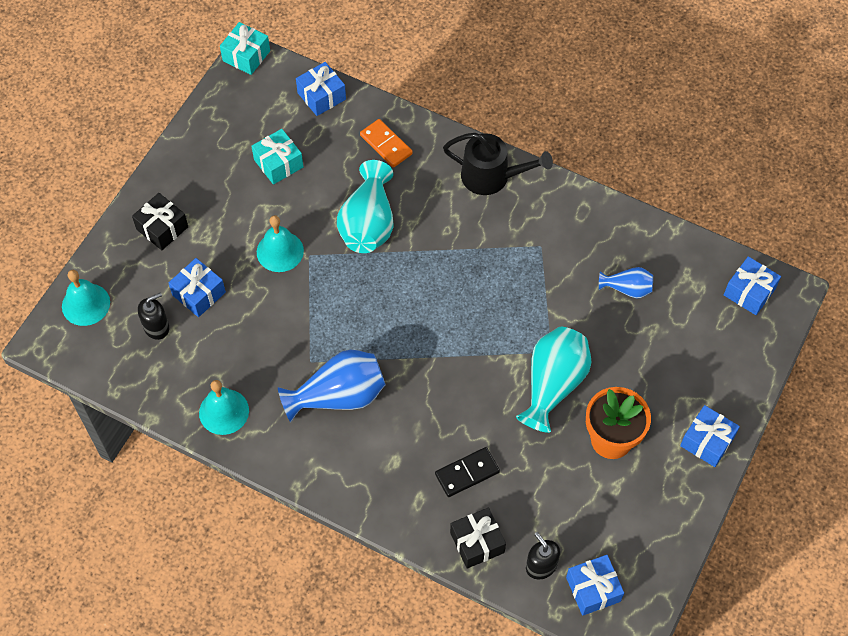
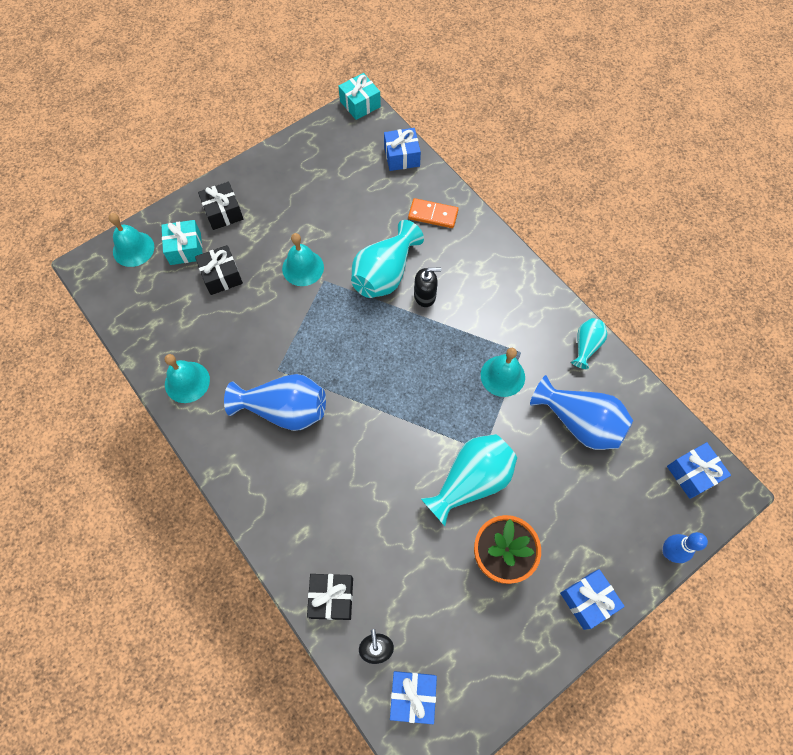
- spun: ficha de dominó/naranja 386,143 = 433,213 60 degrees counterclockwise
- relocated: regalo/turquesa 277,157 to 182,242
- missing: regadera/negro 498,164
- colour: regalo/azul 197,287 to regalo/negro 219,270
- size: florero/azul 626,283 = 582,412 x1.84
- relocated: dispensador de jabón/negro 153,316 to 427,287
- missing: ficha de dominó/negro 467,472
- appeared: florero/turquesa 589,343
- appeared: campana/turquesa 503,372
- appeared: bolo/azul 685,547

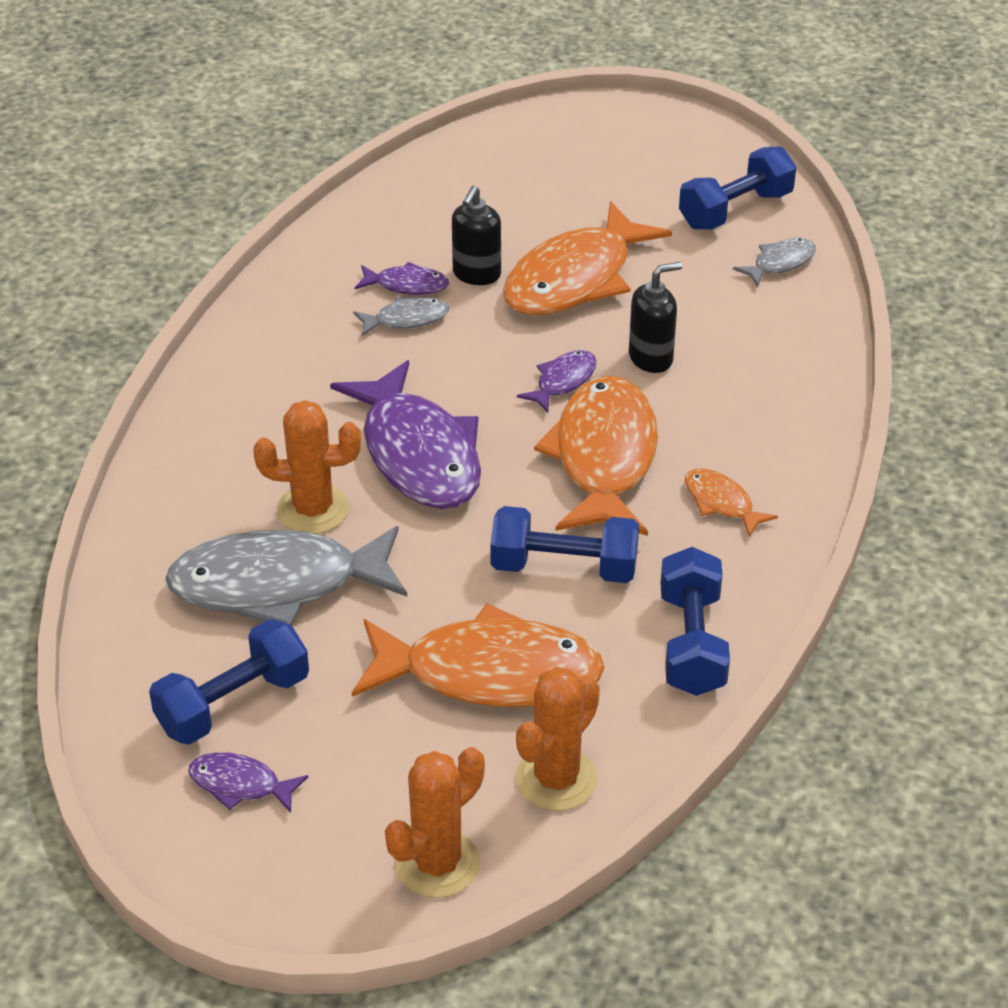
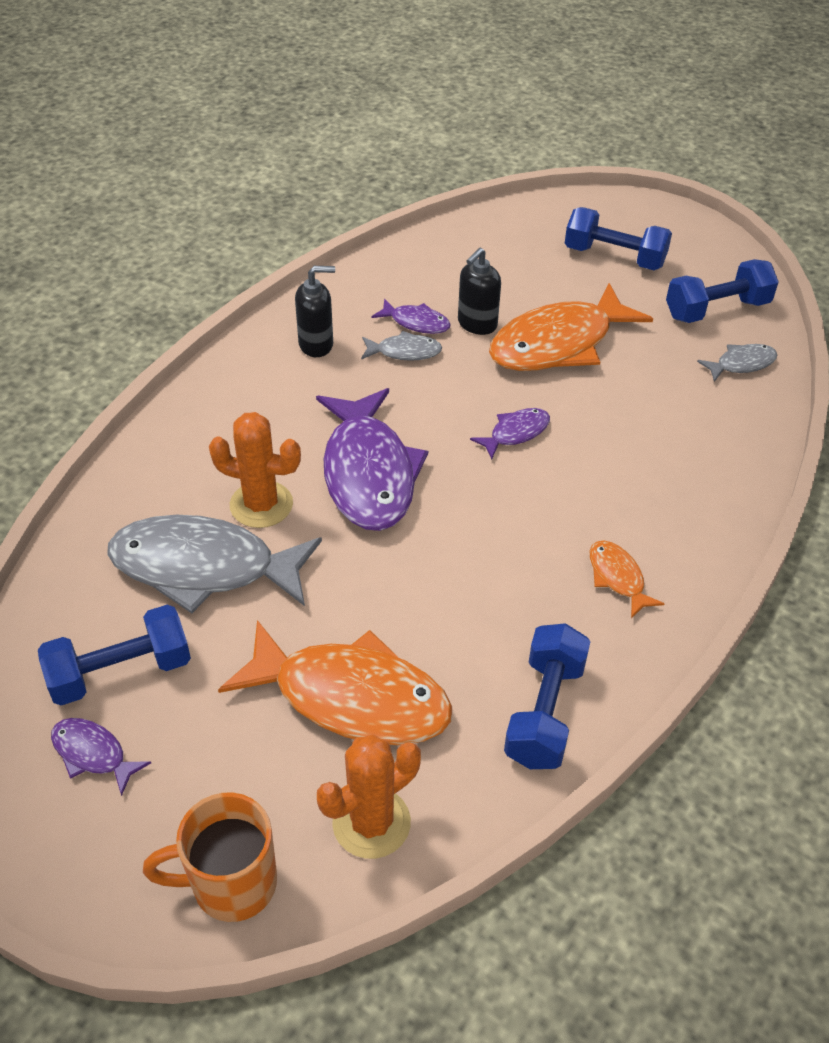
- relocated: dispensador de jabón/negro 655,317 to 315,311
- missing: pez/naranja 596,455
- relocated: mancuerna/azul 564,544 to 618,238
- exchanged: cactus/naranja 435,822 to taza/naranja 210,857

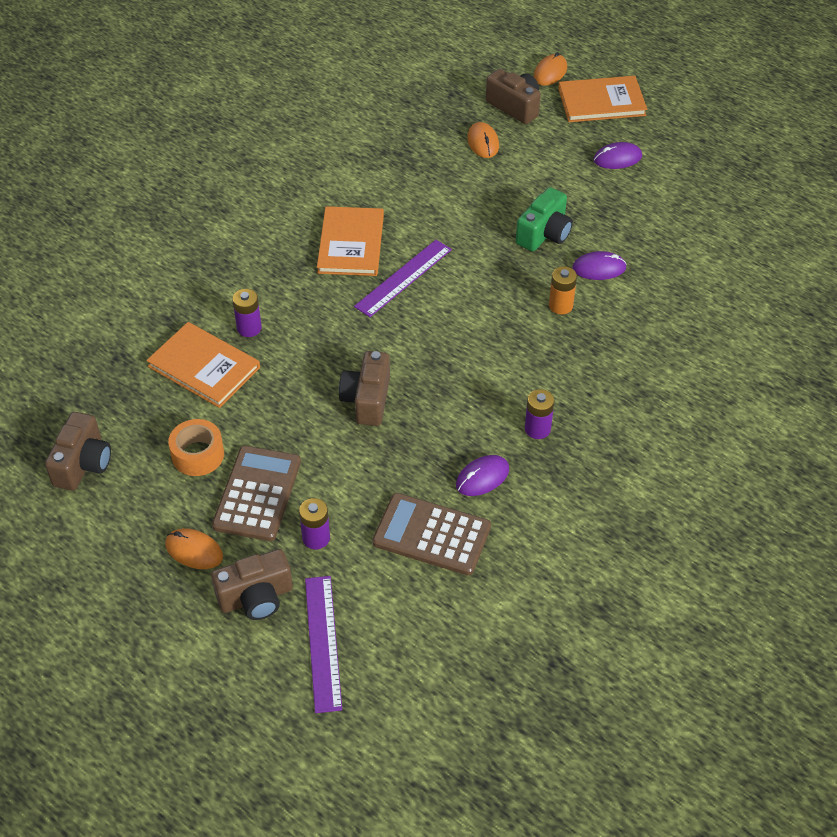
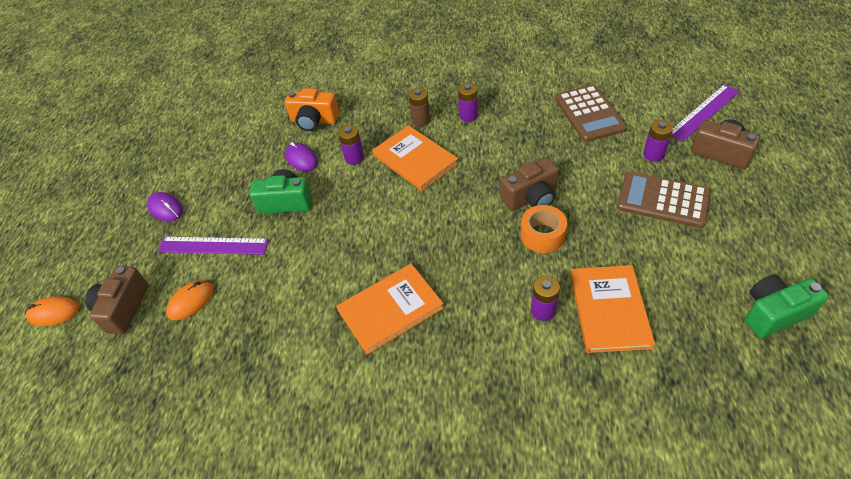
- relocated: libro/naranja 602,99 to 415,158
- relocated: regla/morado 403,278 to 213,246
- colour: pila/naranja 563,290 to pila/morado 351,145
- colour: cámara/marrón 78,451 to cámara/verde 787,306
- relocated: cinta adhesiva/naranja 196,447 to 543,229
- spun: calculadora/marrón 256,493 = 664,199 45 degrees clockwise
- missing: ratón/morado 482,475
- missing: ratón/naranja 194,548
- appeared: cámara/naranja 312,109
- appeared: pila/marrón 419,107

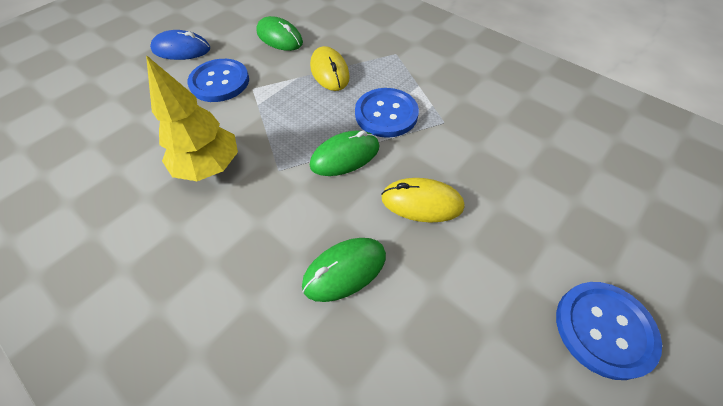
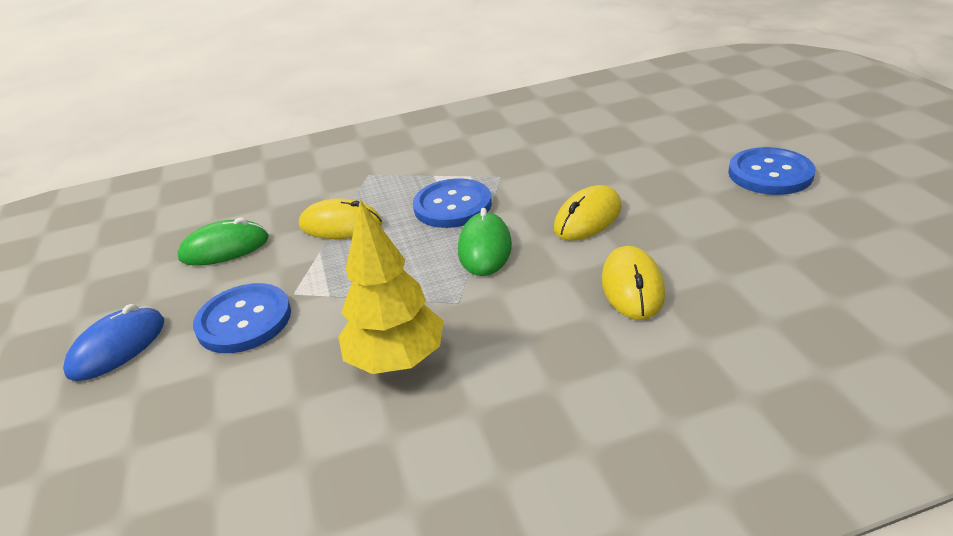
- colour: ratón/verde 344,270 to ratón/amarillo 633,283

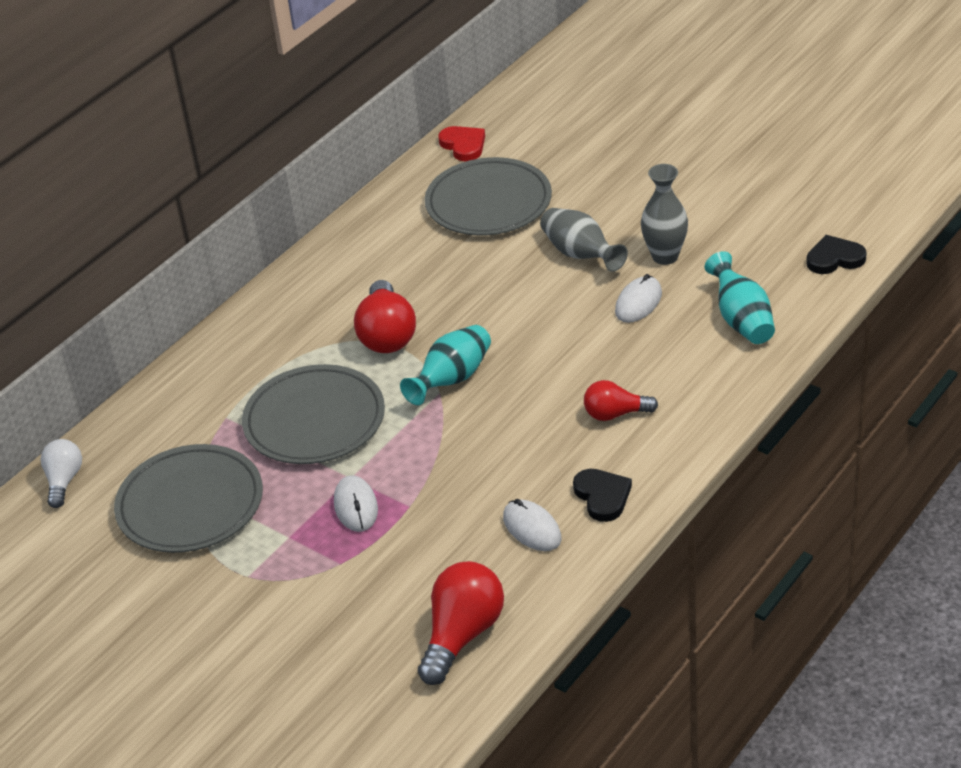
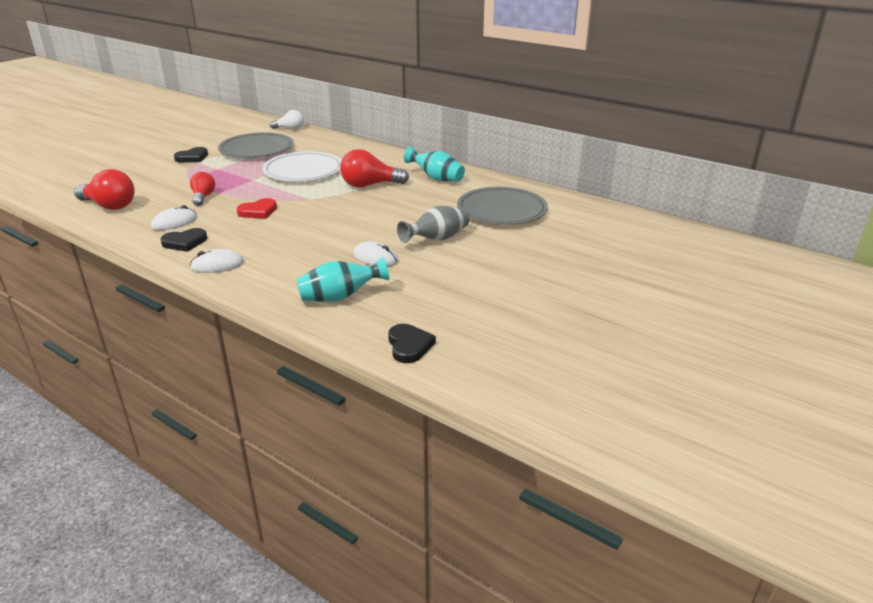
- relocated: corazón/rojo 461,144 to 257,208
- missing: florero/gris 664,214
- relocated: florero/turquesa 445,365 to 434,164
- colour: plato/gris 313,414 to plato/blanco 302,166
- relocated: bombilla/rojo 621,400 to 202,189
- relocated: ratón/blanco 356,503 to 217,261
- appeared: corazón/negro 191,154

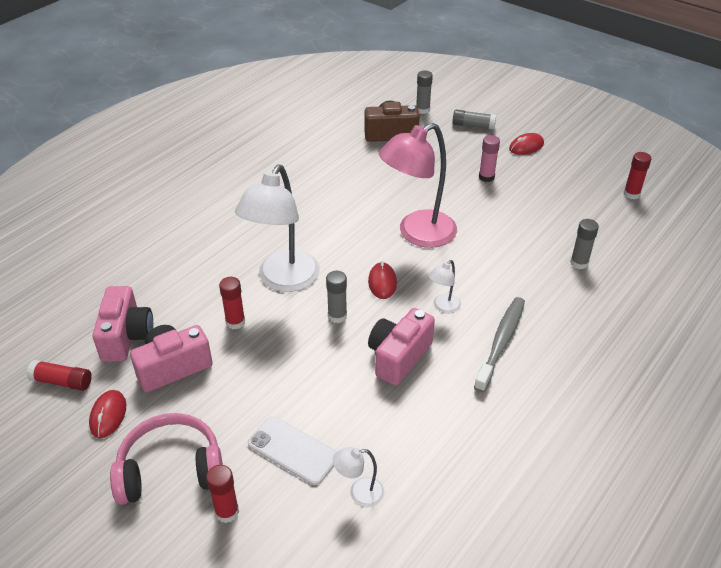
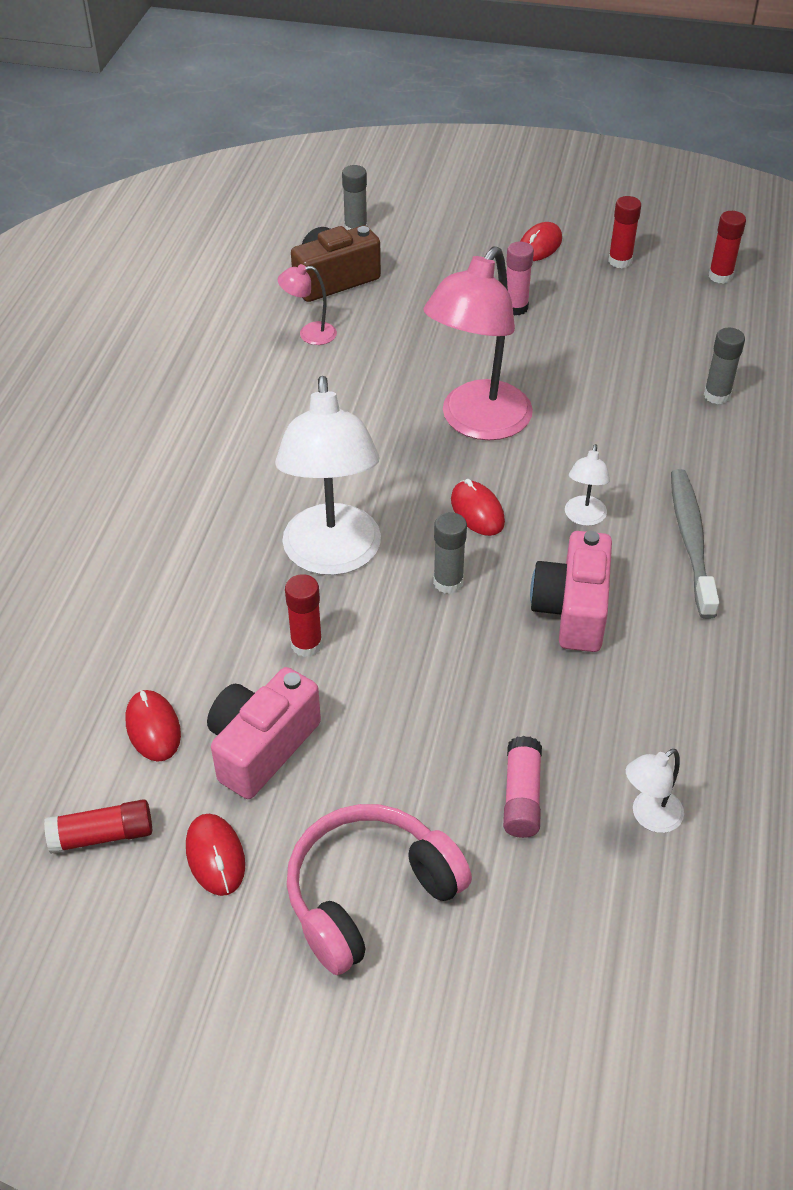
- missing: barra de pegamento/gris 474,120
- exchanged: cámara/rosa 123,324 to ratón/rojo 153,726
- exchanged: móvil/blanco 292,450 to barra de pegamento/rosa 522,787
- relocated: barra de pegamento/rojo 222,494 to 624,232
- appeared: lámpara/rosa 307,304

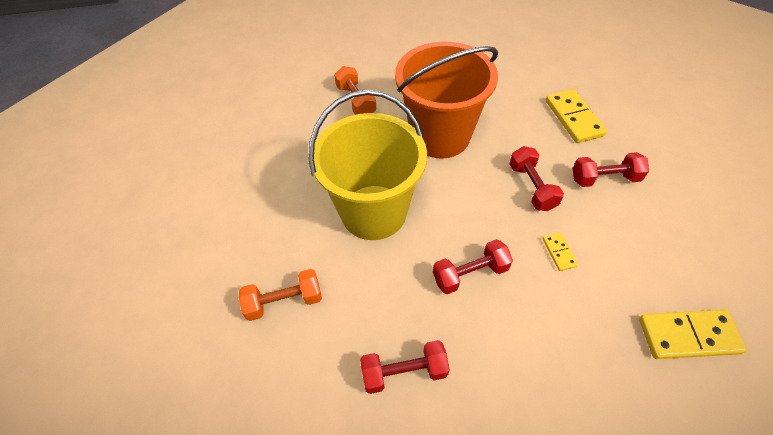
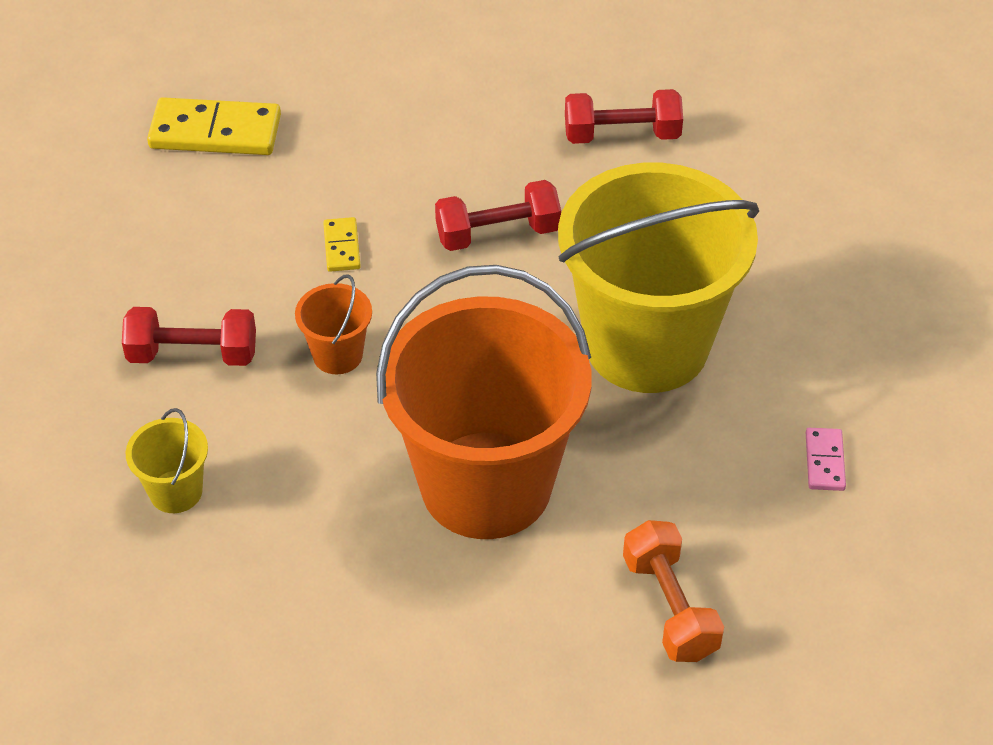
- exchanged: ficha de dominó/amarillo 576,116 to balde/amarillo 167,460
- exchanged: mancuerna/rojo 536,178 to balde/naranja 333,324
- missing: mancuerna/naranja 280,295
- appeared: ficha de dominó/rosa 826,459

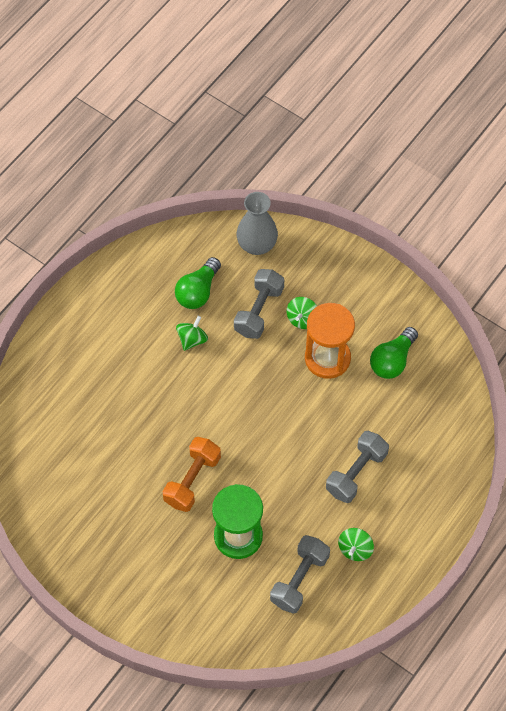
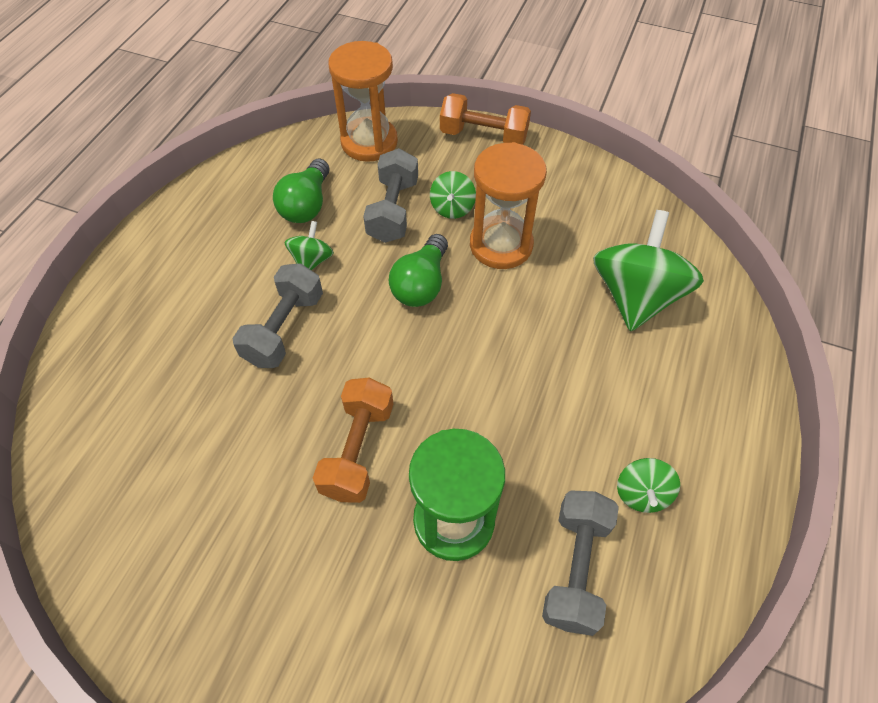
- exchanged: florero/gris 257,223 to reloj de arena/naranja 363,101
- relocated: bombilla/verde 394,353 to 418,270
- relocated: mancuerna/gris 357,467 to 277,315
- appeared: mancuerna/naranja 485,119
- appeared: peonza/verde 648,270

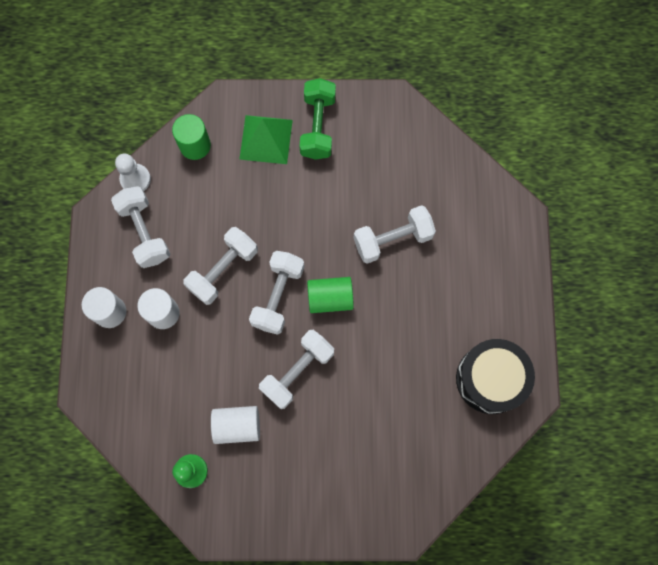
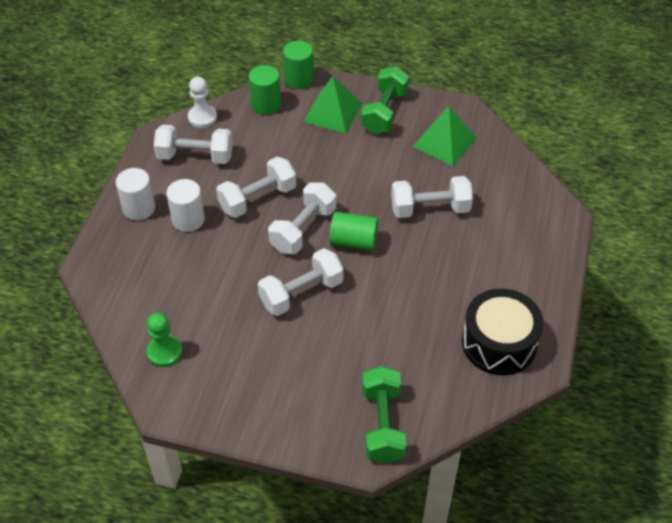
- spun: mancuerna/blanco 140,227 = 193,144 75 degrees counterclockwise
- missing: cilindro/blanco 235,425
- appeared: cilindro/verde 298,65
- appeared: pirámide/verde 444,136
- appeared: mancuerna/verde 384,415

